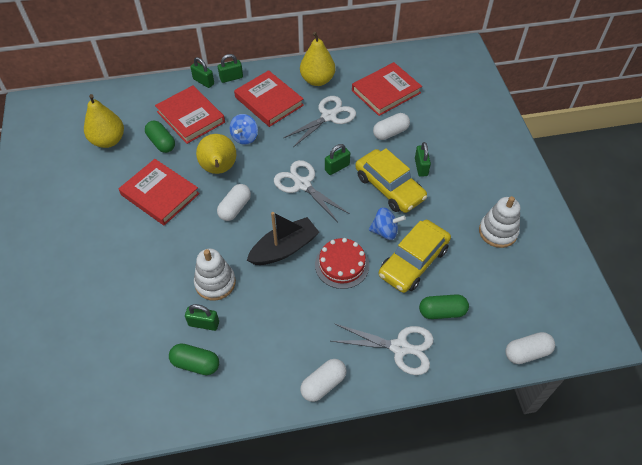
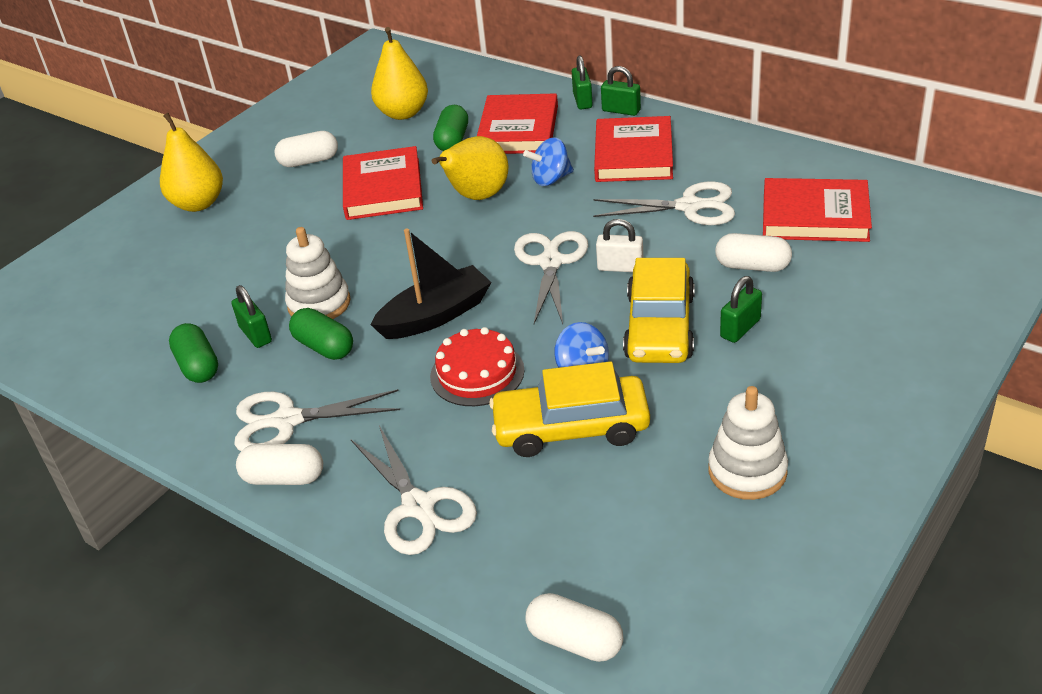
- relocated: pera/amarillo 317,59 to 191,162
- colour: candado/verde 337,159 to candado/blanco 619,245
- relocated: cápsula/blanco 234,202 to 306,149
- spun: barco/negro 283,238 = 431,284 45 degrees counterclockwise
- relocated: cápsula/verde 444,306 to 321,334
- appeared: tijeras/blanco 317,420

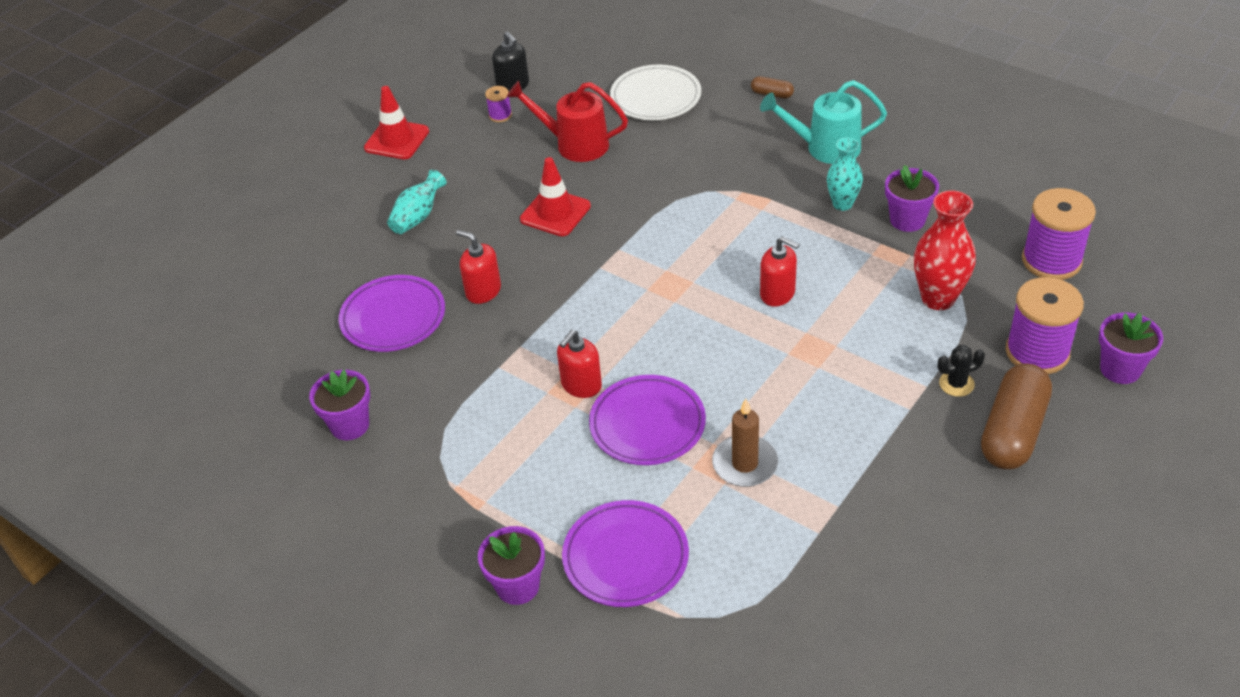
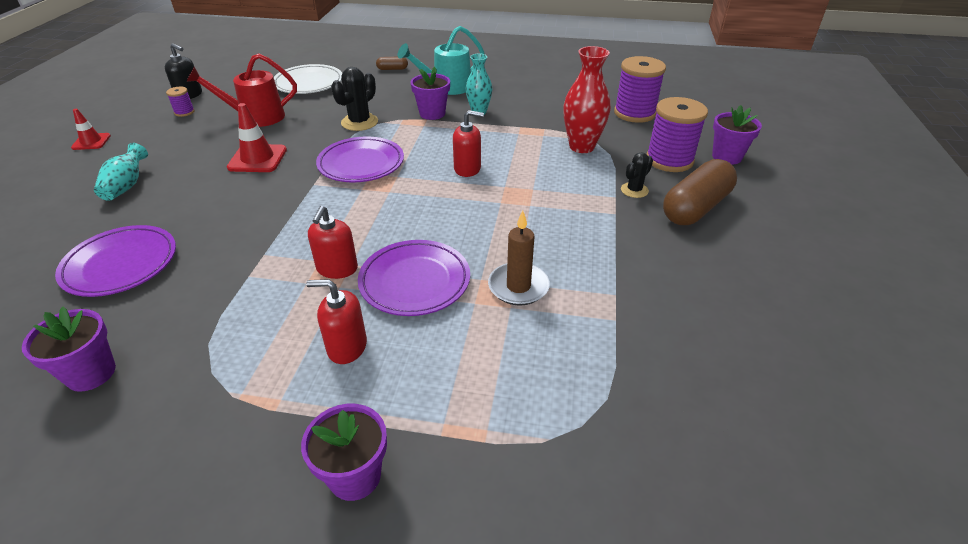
- size: cono de tráfico/rojo 396,122 = 91,129 x0.63
- relocated: maceta/morado 912,198 to 430,93
- relocated: dispensador de jabón/rojo 478,267 to 336,321
- spun: cápsula/marrón 1016,416 = 700,192 45 degrees clockwise
- relocated: plato/morado 625,553 to 360,159
- appeared: cactus/negro 354,99

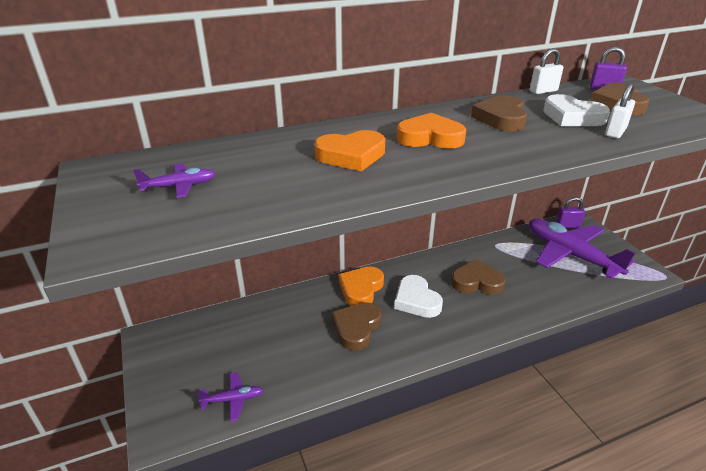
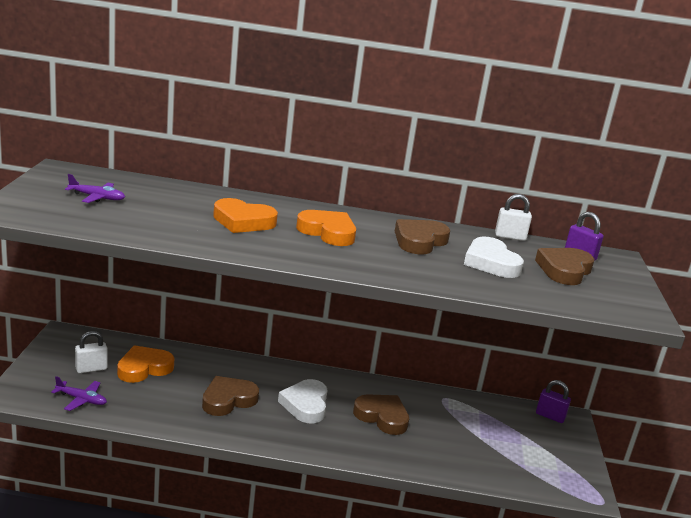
- relocated: candado/blanco 620,110 to 91,352
- missing: avión/morado 582,249
- relocated: corazón/naranja 361,286 to 145,364

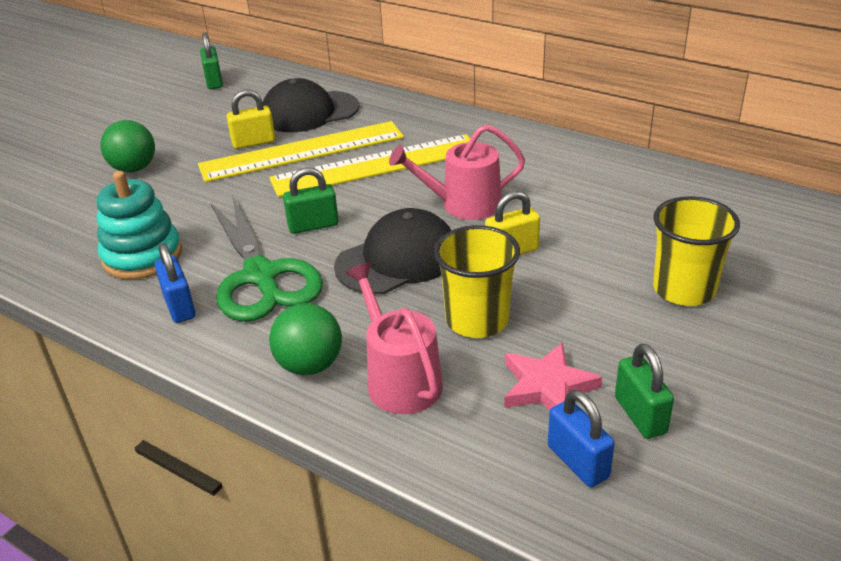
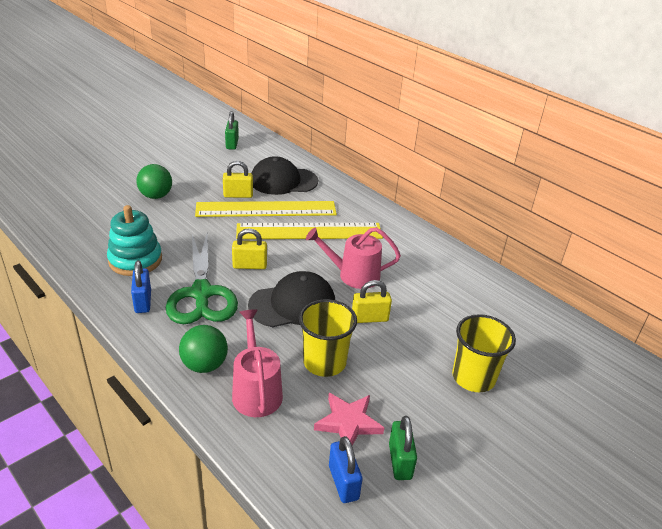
- colour: candado/verde 311,201 to candado/amarillo 249,248

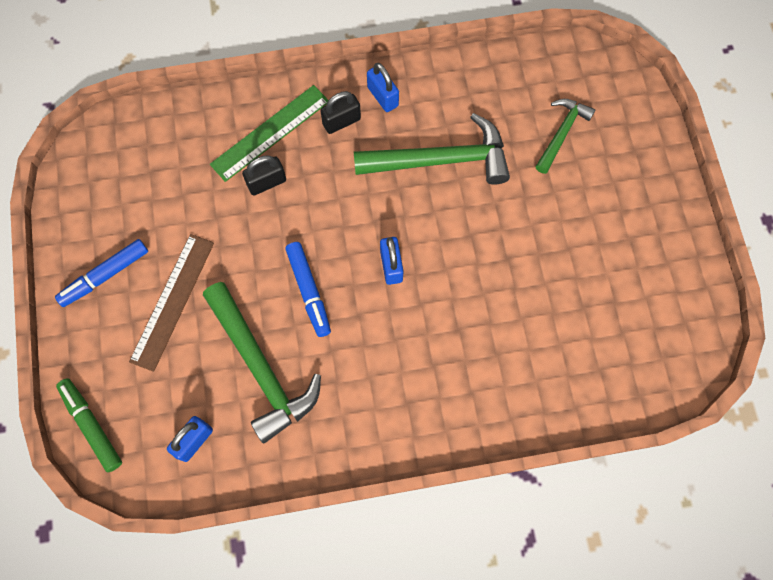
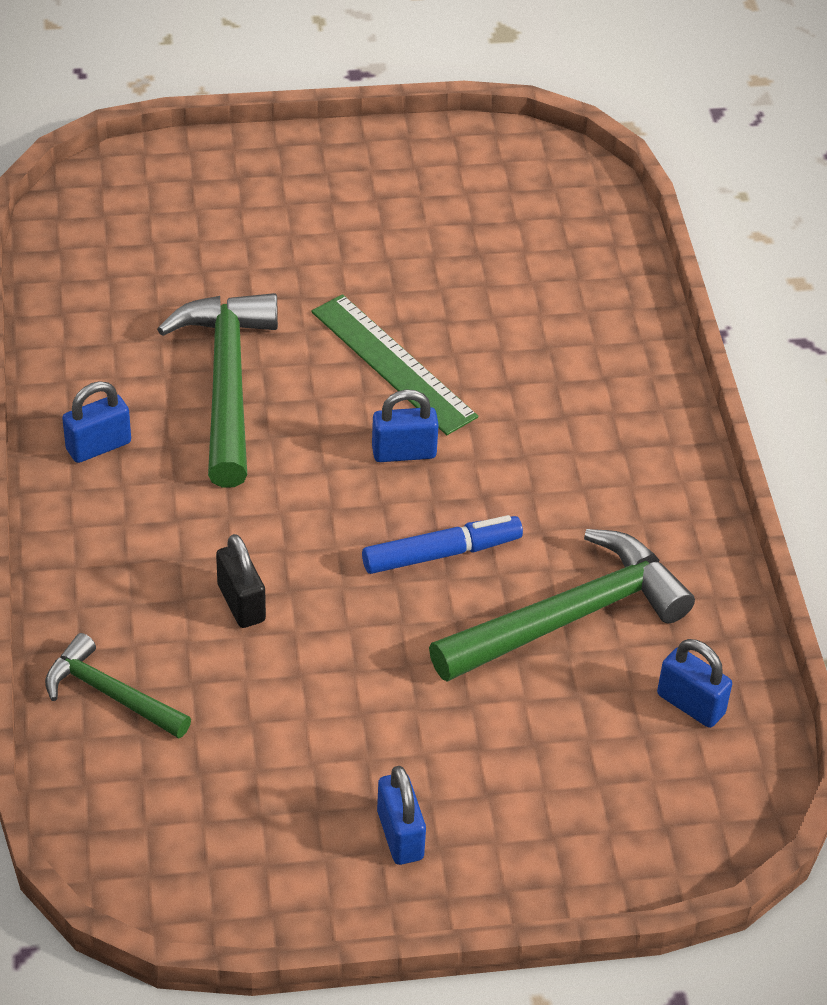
- relocated: regla/verde 269,133 to 394,364
- missing: candado/negro 340,112
- relocated: martillo/verde 565,136 to 118,686
- missing: regla/marrón 171,303
- exchanged: rotulador/azul 101,273 to candado/azul 401,815
- missing: rotulador/verde 89,425

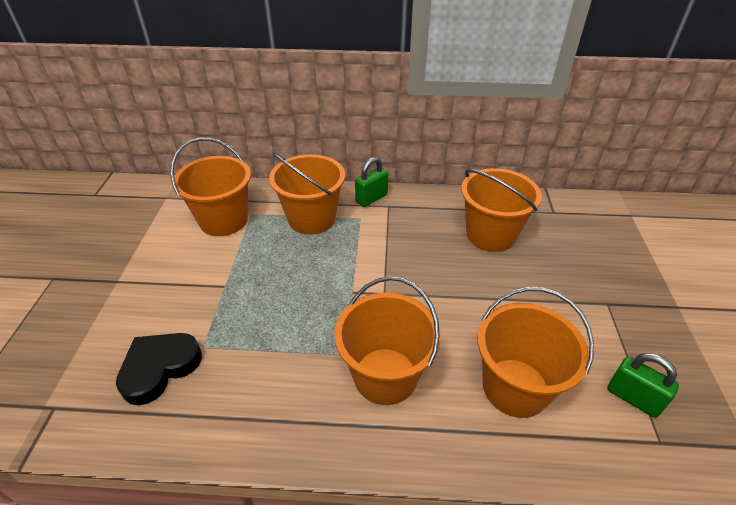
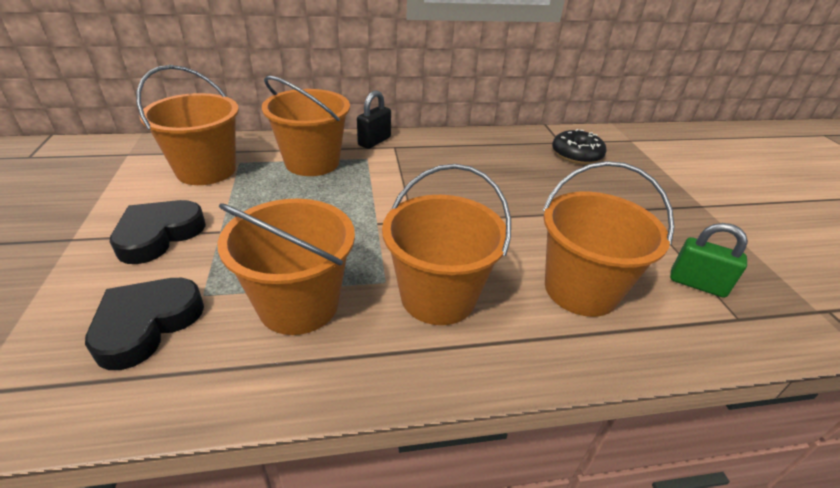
- colour: candado/verde 371,182 to candado/negro 374,119
- relocated: balde/naranja 501,210 to 286,267
- appeared: rosquilla/negro 579,146
- appeared: corazón/negro 158,232

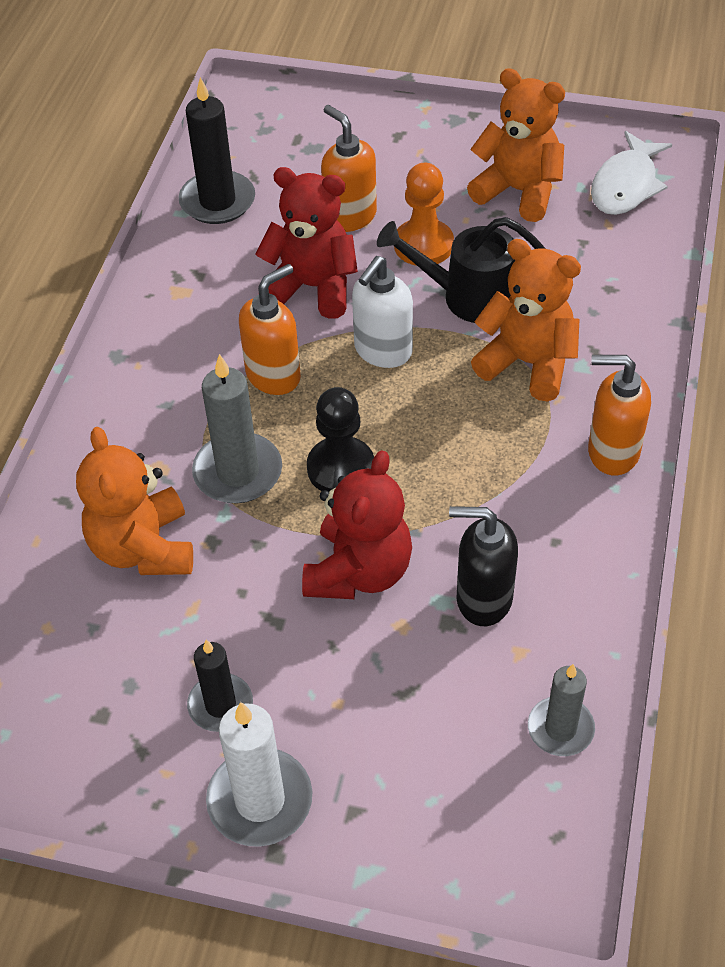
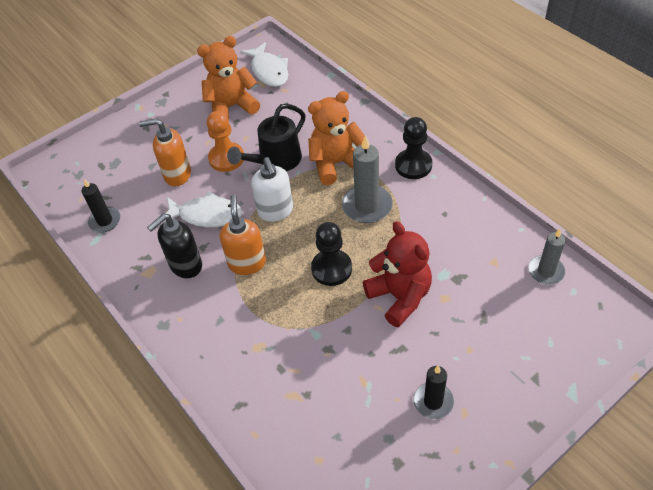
- size: vela/negro 217,150 = 100,205 x0.65
- exchanged: osito/rojo 306,243 to pez/blanco 202,209
- relocated: vela/gris 237,429 to 367,179
- exchanged: dispensador de jabón/naranja 619,415 to peón/negro 413,148
- missing: osito/naranja 134,501
- relocated: dispensador de jabón/negro 483,566 to 174,246
- missing: vela/blanco 259,774

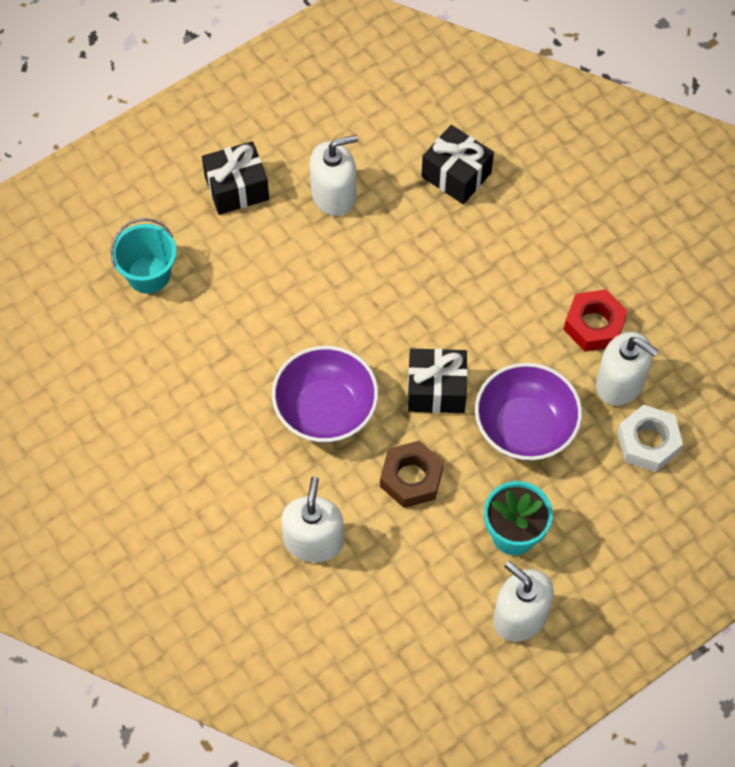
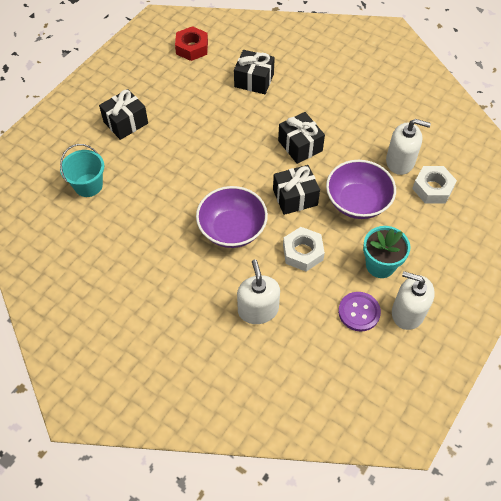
- missing: dispensador de jabón/blanco 334,175
- relocated: tuerca/rojo 596,320 to 191,43
- colour: tuerca/marrón 412,474 to tuerca/blanco 304,249
- appeared: regalo/negro 301,138
- appeared: botón/morado 359,312

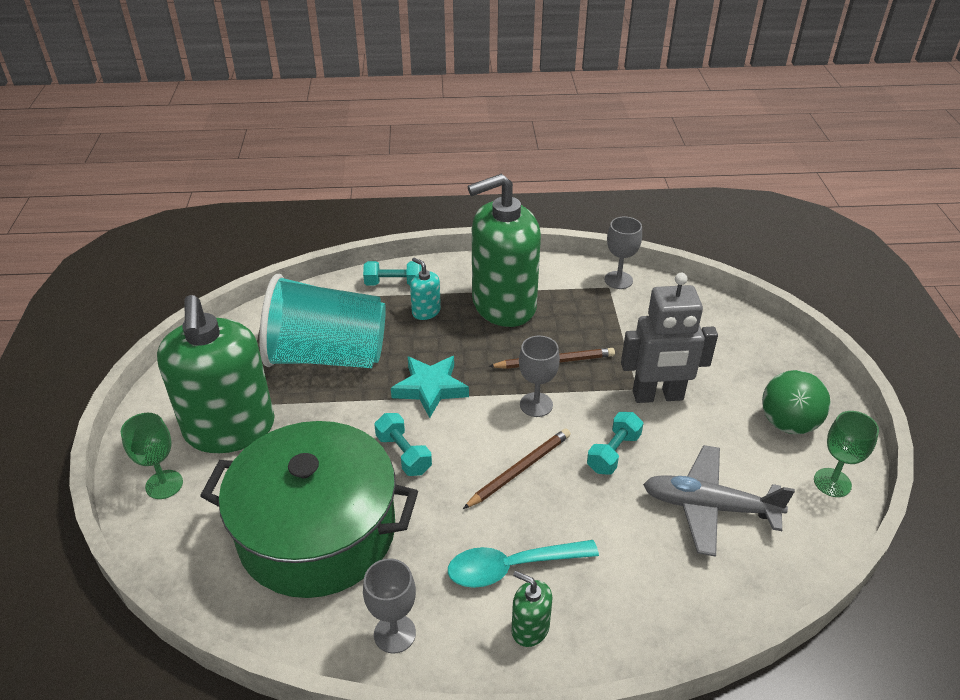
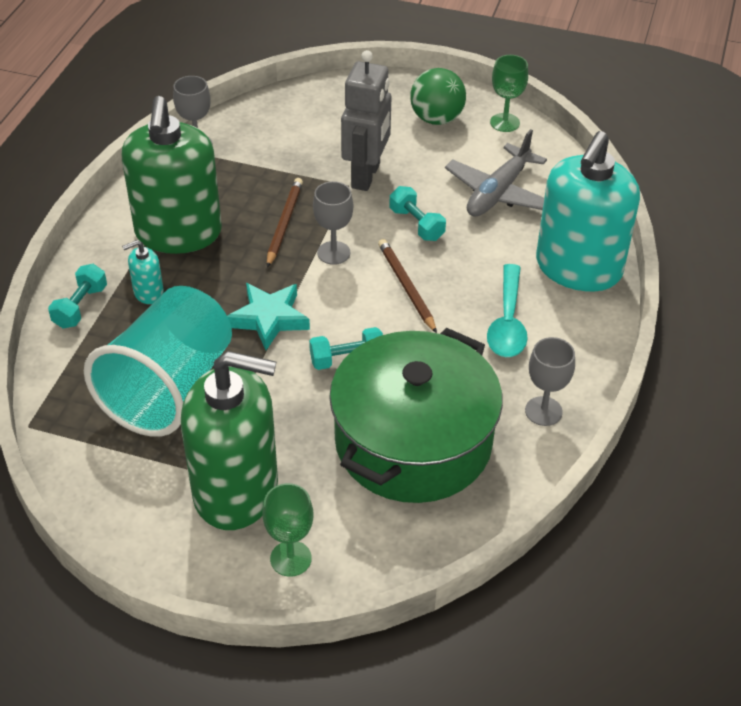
- missing: dispensador de jabón/verde 531,609
- appeared: dispensador de jabón/turquesa 588,211

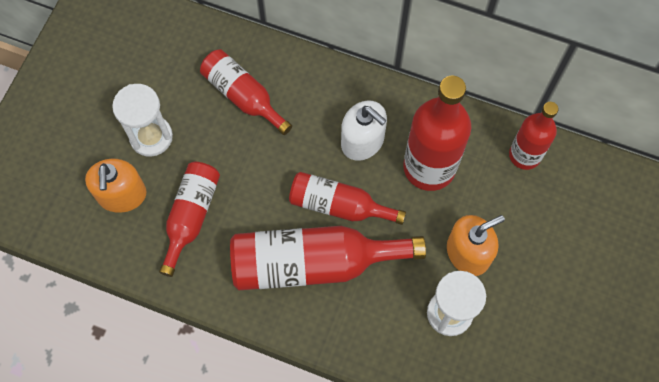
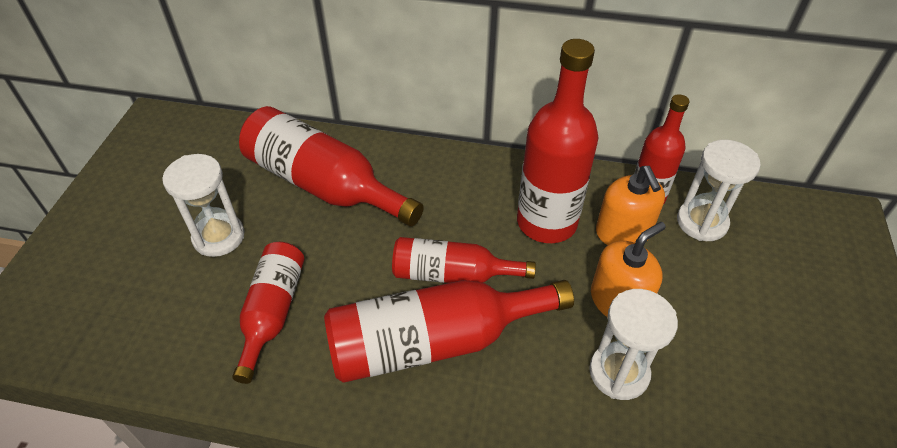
- size: botella/rojo 246,92 = 331,166 x1.61
- missing: dispensador de jabón/blanco 364,131
- relocated: dispensador de jabón/naranja 116,186 to 630,205
- appeared: reloj de arena/blanco 719,190

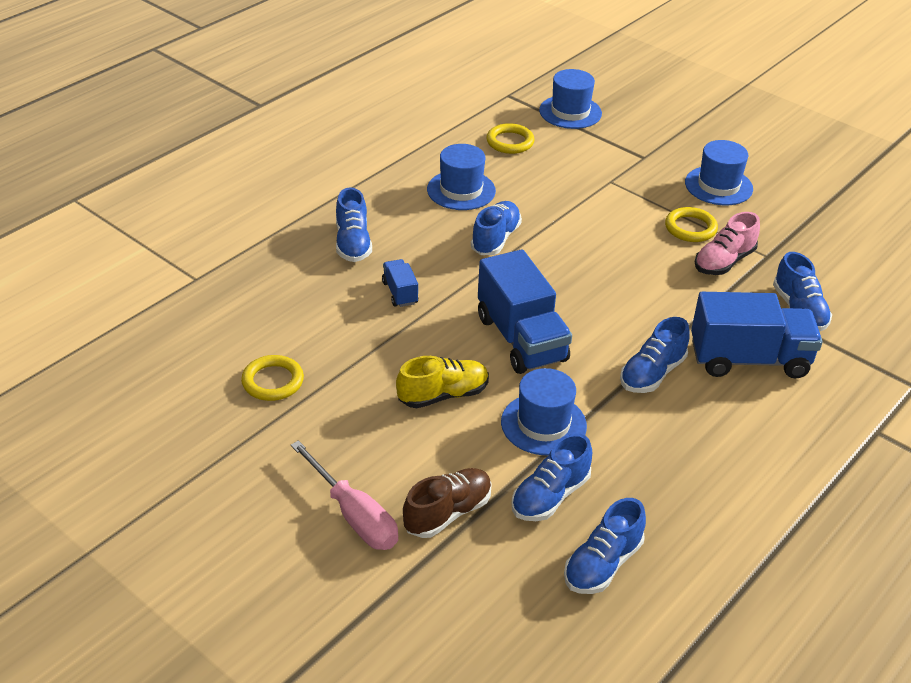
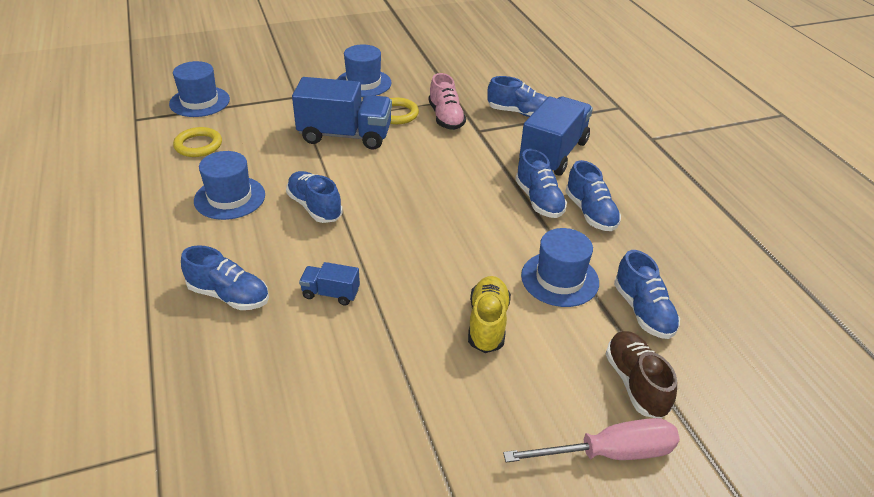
- relocated: camión/azul 525,311 to 342,113
- missing: anillo/amarillo 272,378
- relocated: zapato/azul 605,546 to 593,195

